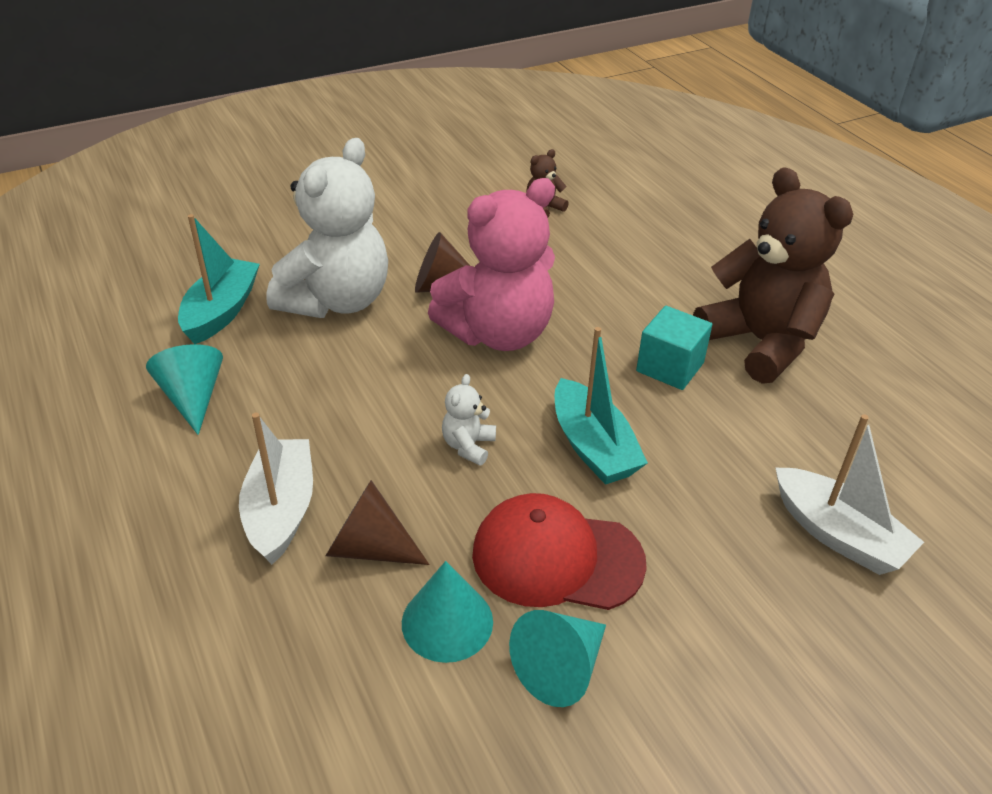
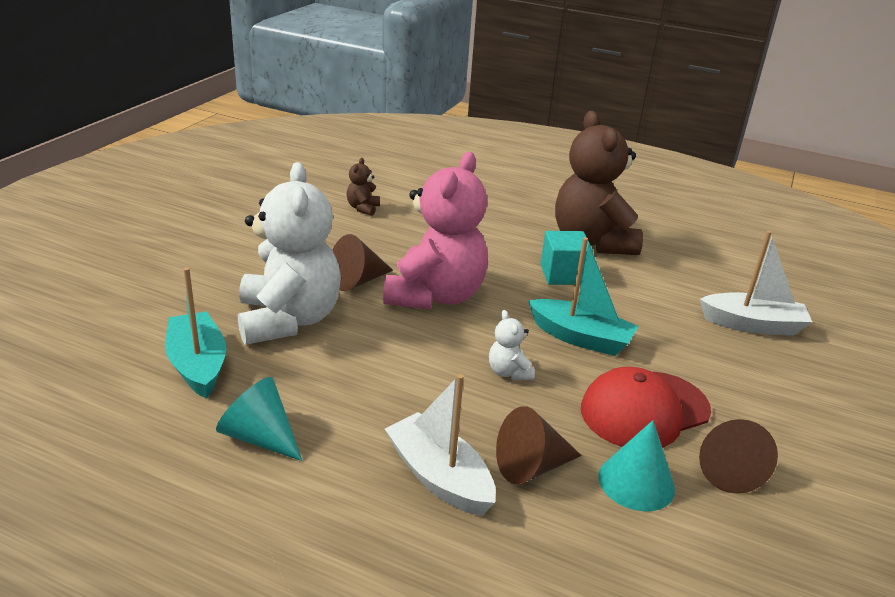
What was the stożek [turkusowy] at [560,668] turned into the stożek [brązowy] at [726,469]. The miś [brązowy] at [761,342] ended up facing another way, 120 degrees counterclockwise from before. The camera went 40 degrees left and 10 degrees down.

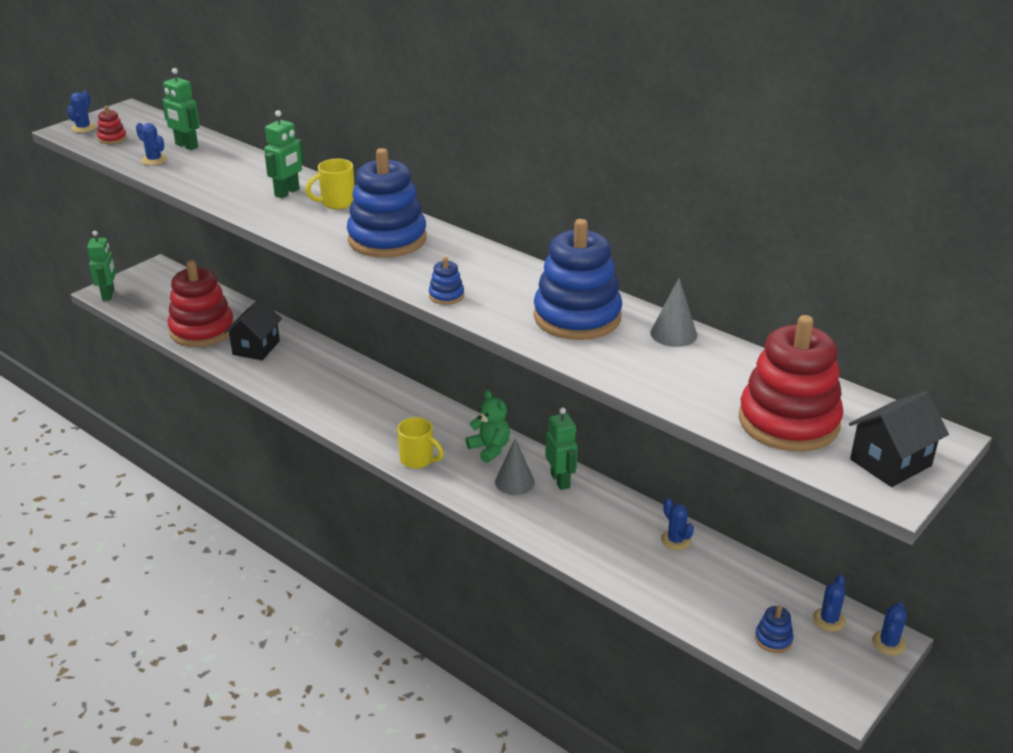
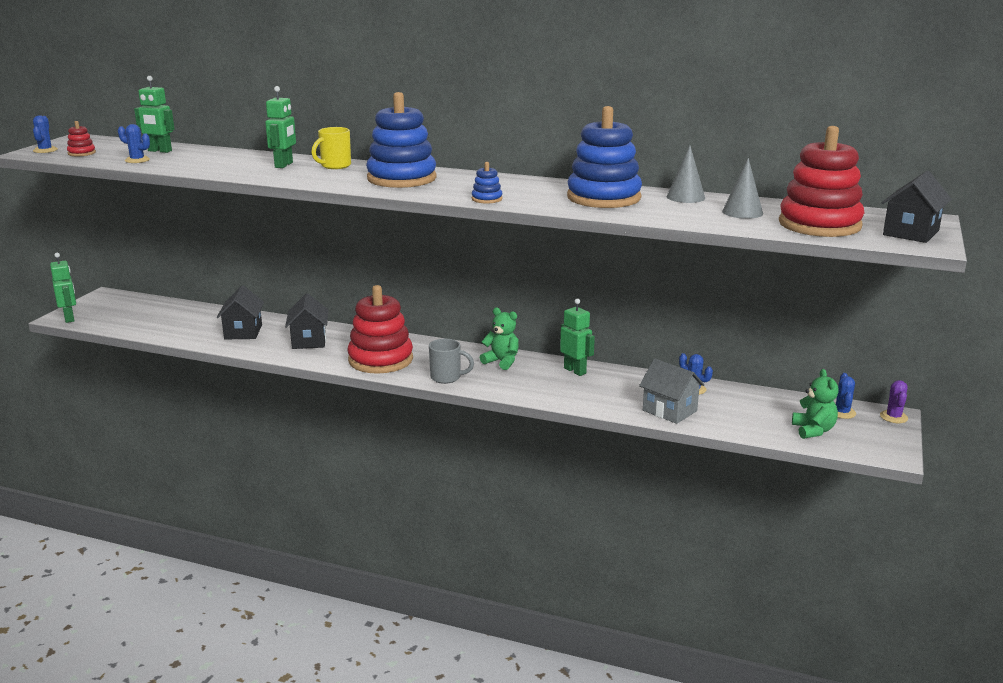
The second view gained the domek [czarny] at [309,341]. The second view gained the domek [szary] at [669,410]. The zabawka nakładanka [czerwony] ended up elsewhere, having gone from [202,330] to [380,360]. The stożek [szary] ended up elsewhere, having gone from [514,482] to [742,212]. Where the zabawka nakładanka [niebieski] stood at [773,639], the miś [zielony] came to stand at [813,430]. What was the kubek [żółty] at [418,460] turned into the kubek [szary] at [447,378]. What was the kaktus [niebieski] at [888,643] turned into the kaktus [fioletowy] at [893,417]. The camera went 20 degrees left and 10 degrees down.

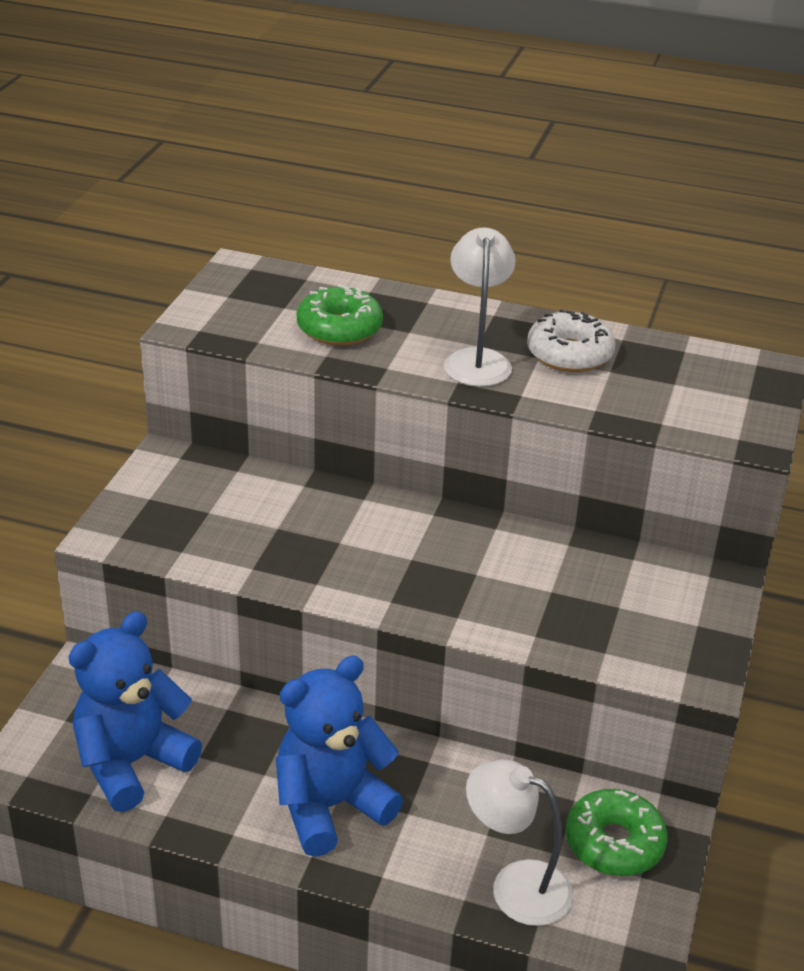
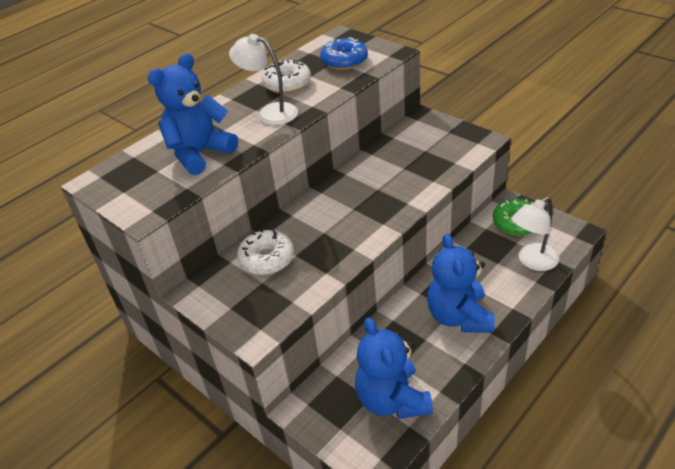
The second view gained the donut [biały] at [267,259]. The second view gained the donut [niebieski] at [344,61]. Where the donut [zielony] stood at [339,328], the miś [niebieski] came to stand at [199,153]. The camera went 60 degrees left and 5 degrees up.

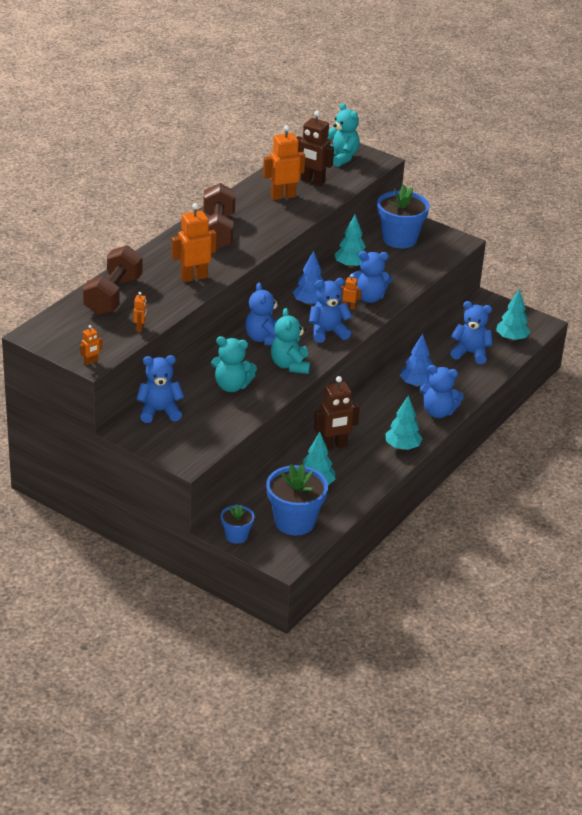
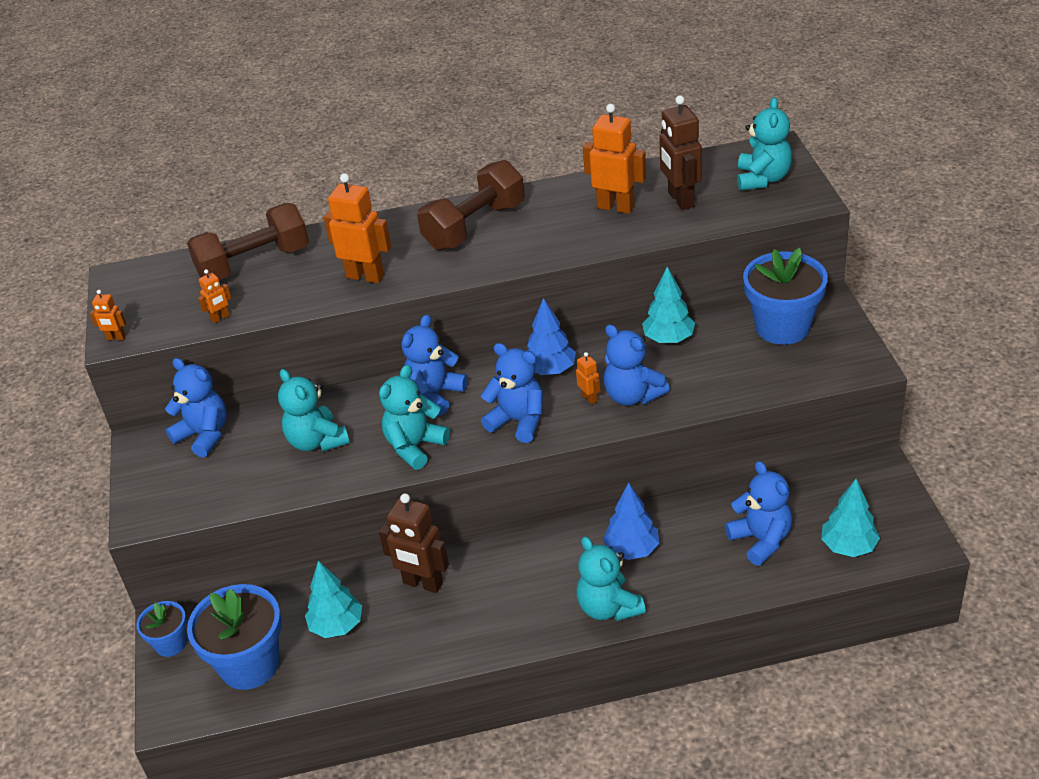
The second view lost the drzewko [turkusowy] at [402,447]. What was the miś [niebieski] at [438,412] turned into the miś [turkusowy] at [608,607]. The camera went 50 degrees right and 5 degrees up.

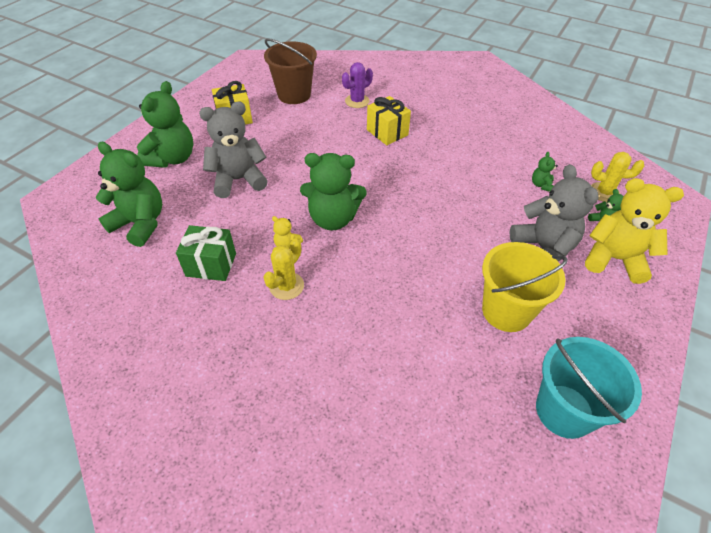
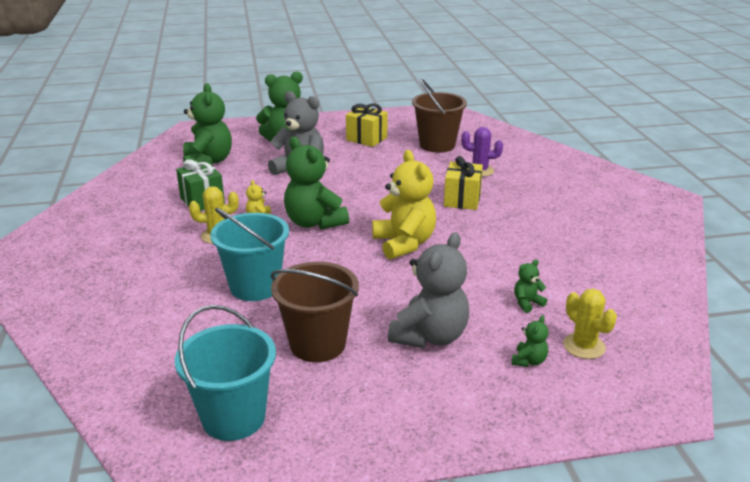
The second view gained the wiadro [turkusowy] at [255,286]. The miś [żółty] ended up elsewhere, having gone from [614,259] to [404,244]. What was the wiadro [żółty] at [506,311] turned into the wiadro [brązowy] at [317,344]. The camera went 50 degrees right and 20 degrees down.

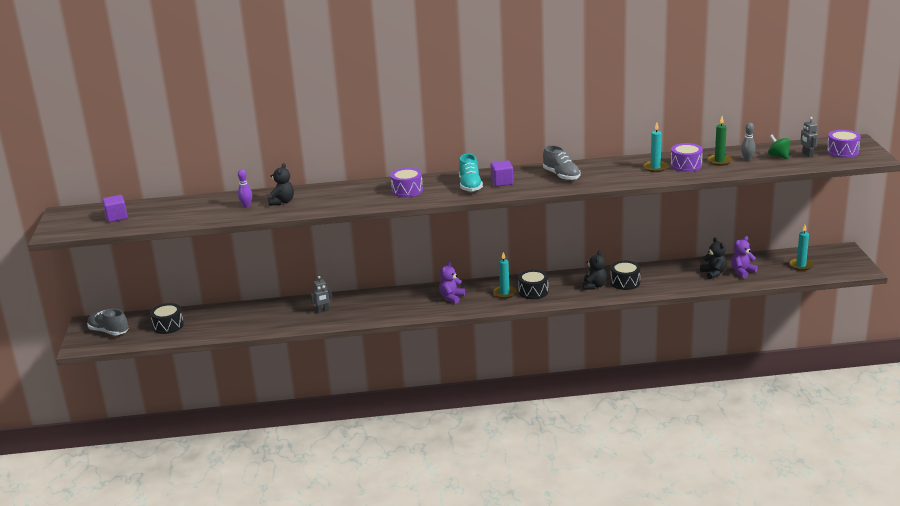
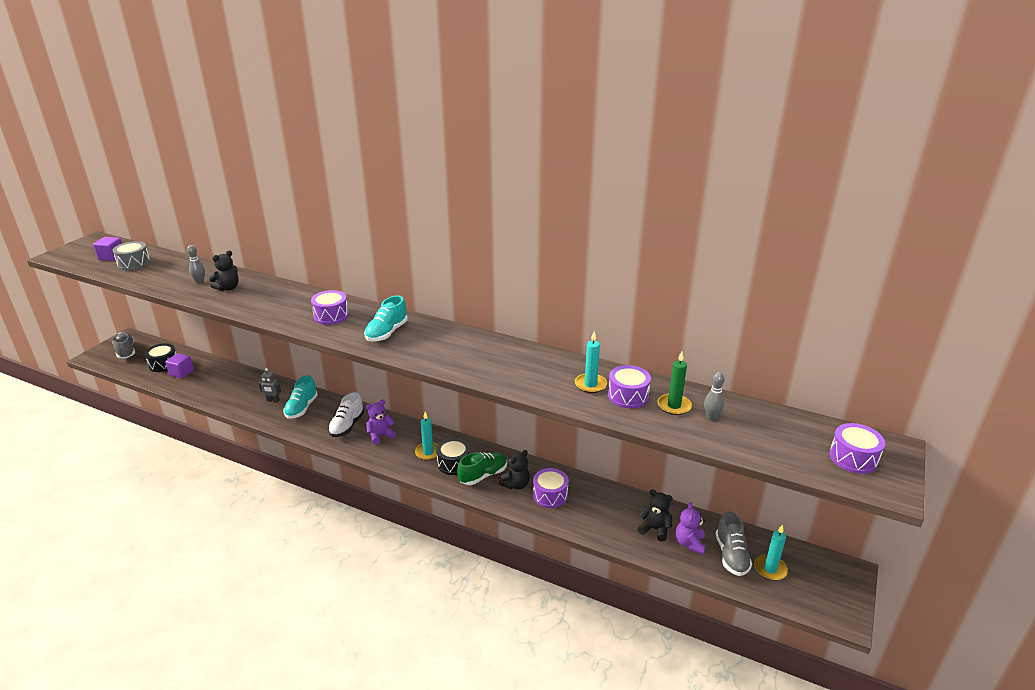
The second view lost the bączek [zielony] at [778,156]. The second view lost the robot [szary] at [807,155]. The second view gained the bęben [szary] at [134,263]. The second view gained the but [turkusowy] at [301,408]. The second view gained the but [biały] at [347,426]. The second view gained the but [zielony] at [483,475]. The sześcian [fioletowy] ended up elsewhere, having gone from [502,182] to [181,373]. The but [szary] ended up elsewhere, having gone from [561,176] to [731,555]. What was the kręgiel [fioletowy] at [246,206] turned into the kręgiel [szary] at [200,282]. What was the bęben [czarny] at [625,282] turned into the bęben [fioletowy] at [550,495]. The miś [czarny] at [713,273] ended up facing another way, 75 degrees counterclockwise from before. The miś [fioletowy] at [742,272] ended up facing another way, 75 degrees counterclockwise from before. The camera went 30 degrees right and 5 degrees up.

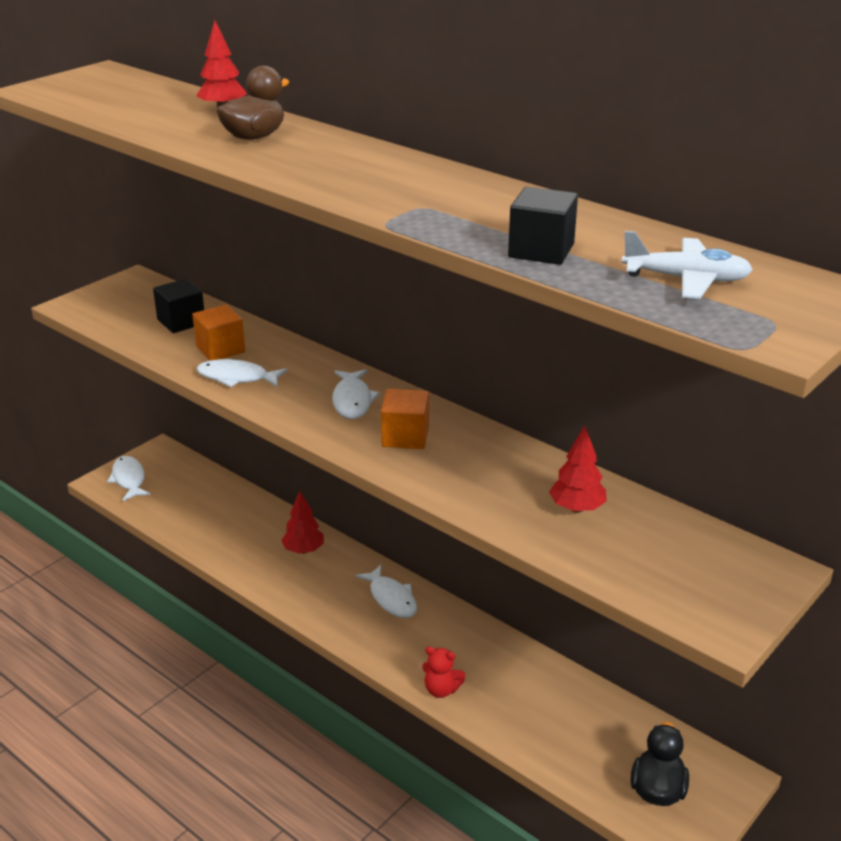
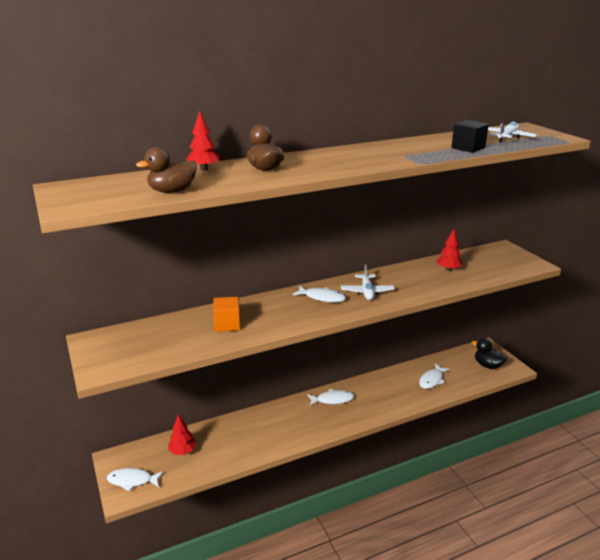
The second view lost the sześcian [czarny] at [181,322]. The second view lost the miś [czerwony] at [441,690]. The second view gained the kaczka [brązowy] at [172,191]. The ryba [biały] ended up elsewhere, having gone from [237,378] to [432,380]. The drzewko [czerwony] ended up elsewhere, having gone from [303,550] to [182,451]. Where the sześcian [pomarańczowy] stood at [405,436], the samolot [biały] came to stand at [367,292]. The camera went 65 degrees left and 5 degrees down.

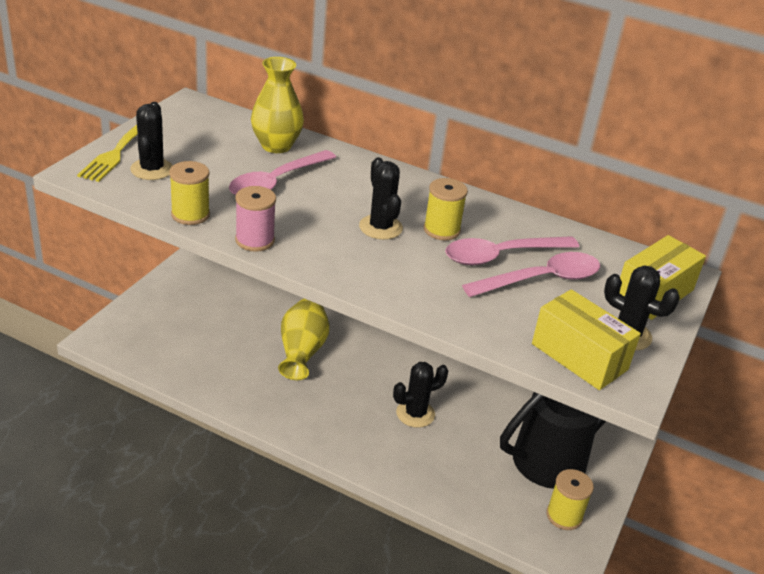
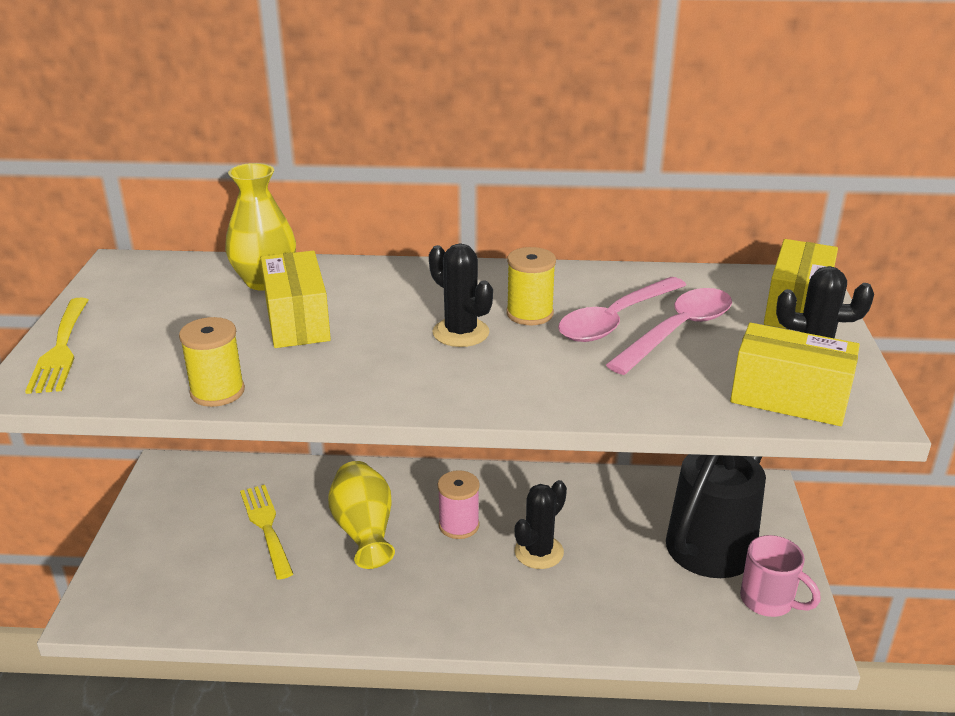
The second view lost the kaktus [czarny] at [152,169]. The second view gained the widelec [żółty] at [266,526]. The szpulka [różowy] ended up elsewhere, having gone from [255,240] to [459,525]. Where the łyżka [różowy] stood at [276,182], the pudełko [żółty] came to stand at [297,321]. Where the szpulka [żółty] stood at [564,516], the kubek [różowy] came to stand at [768,601]. The camera went 20 degrees left and 5 degrees down.

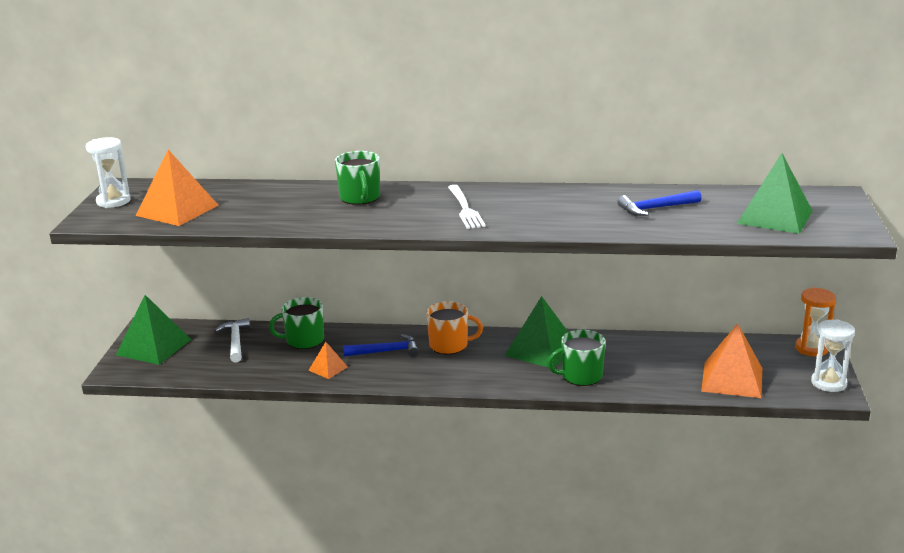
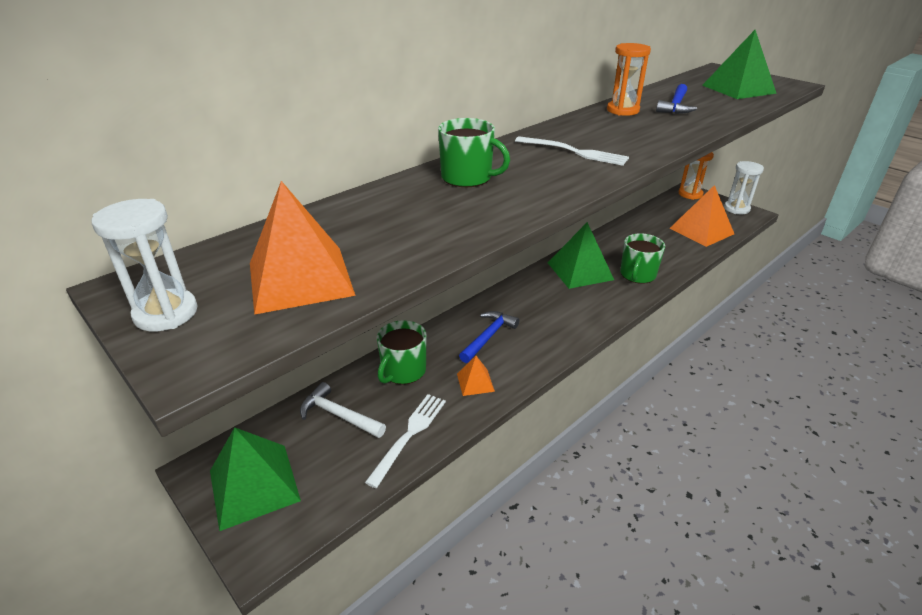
The second view lost the kubek [pomarańczowy] at [449,345]. The second view gained the widelec [biały] at [410,434]. The second view gained the klepsydra [pomarańczowy] at [622,110]. The camera went 50 degrees left and 10 degrees up.

